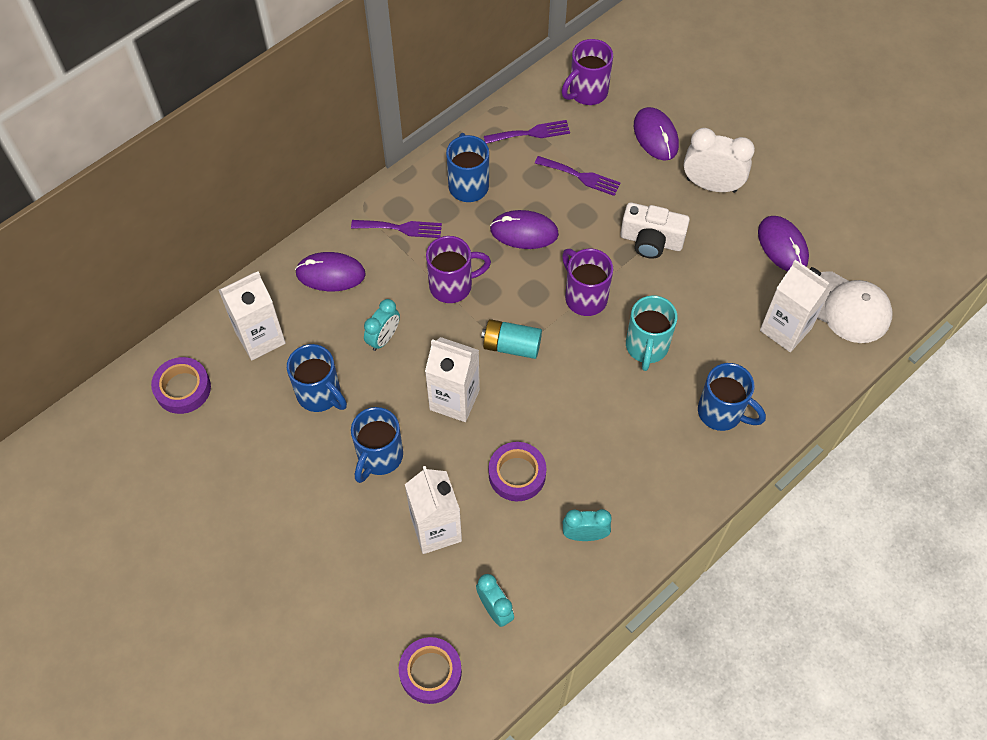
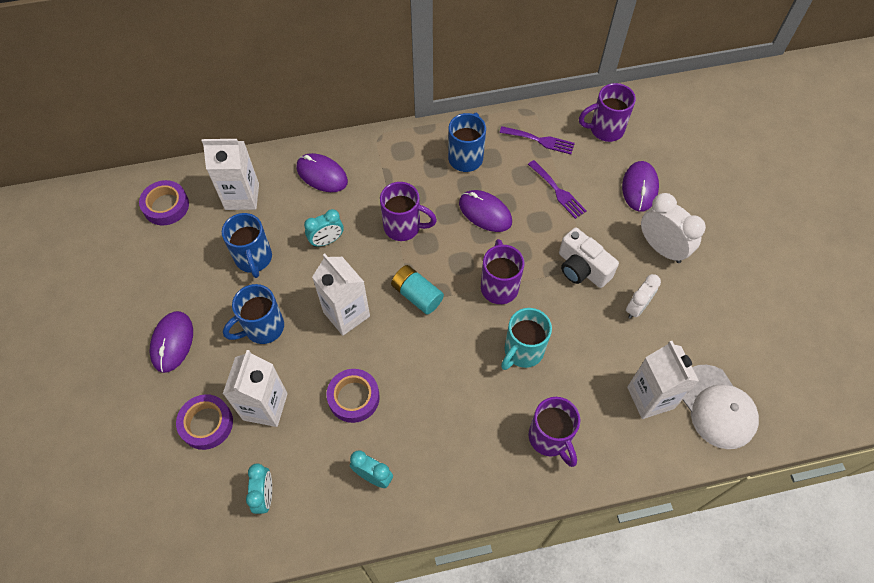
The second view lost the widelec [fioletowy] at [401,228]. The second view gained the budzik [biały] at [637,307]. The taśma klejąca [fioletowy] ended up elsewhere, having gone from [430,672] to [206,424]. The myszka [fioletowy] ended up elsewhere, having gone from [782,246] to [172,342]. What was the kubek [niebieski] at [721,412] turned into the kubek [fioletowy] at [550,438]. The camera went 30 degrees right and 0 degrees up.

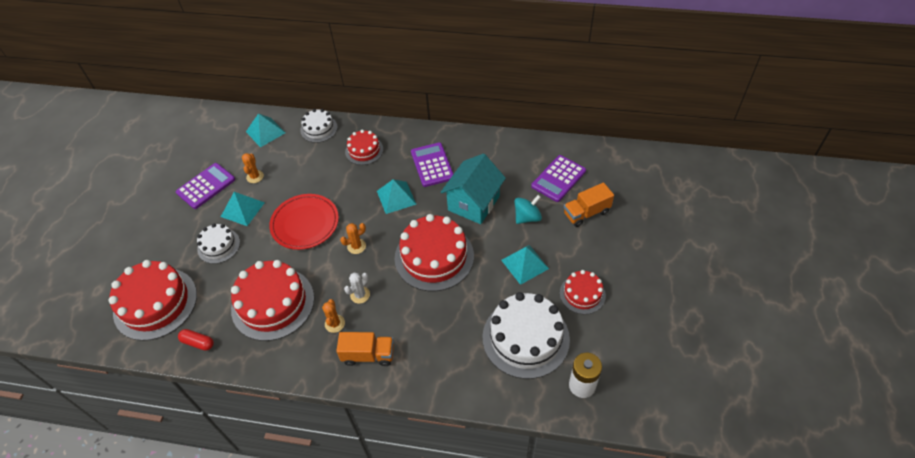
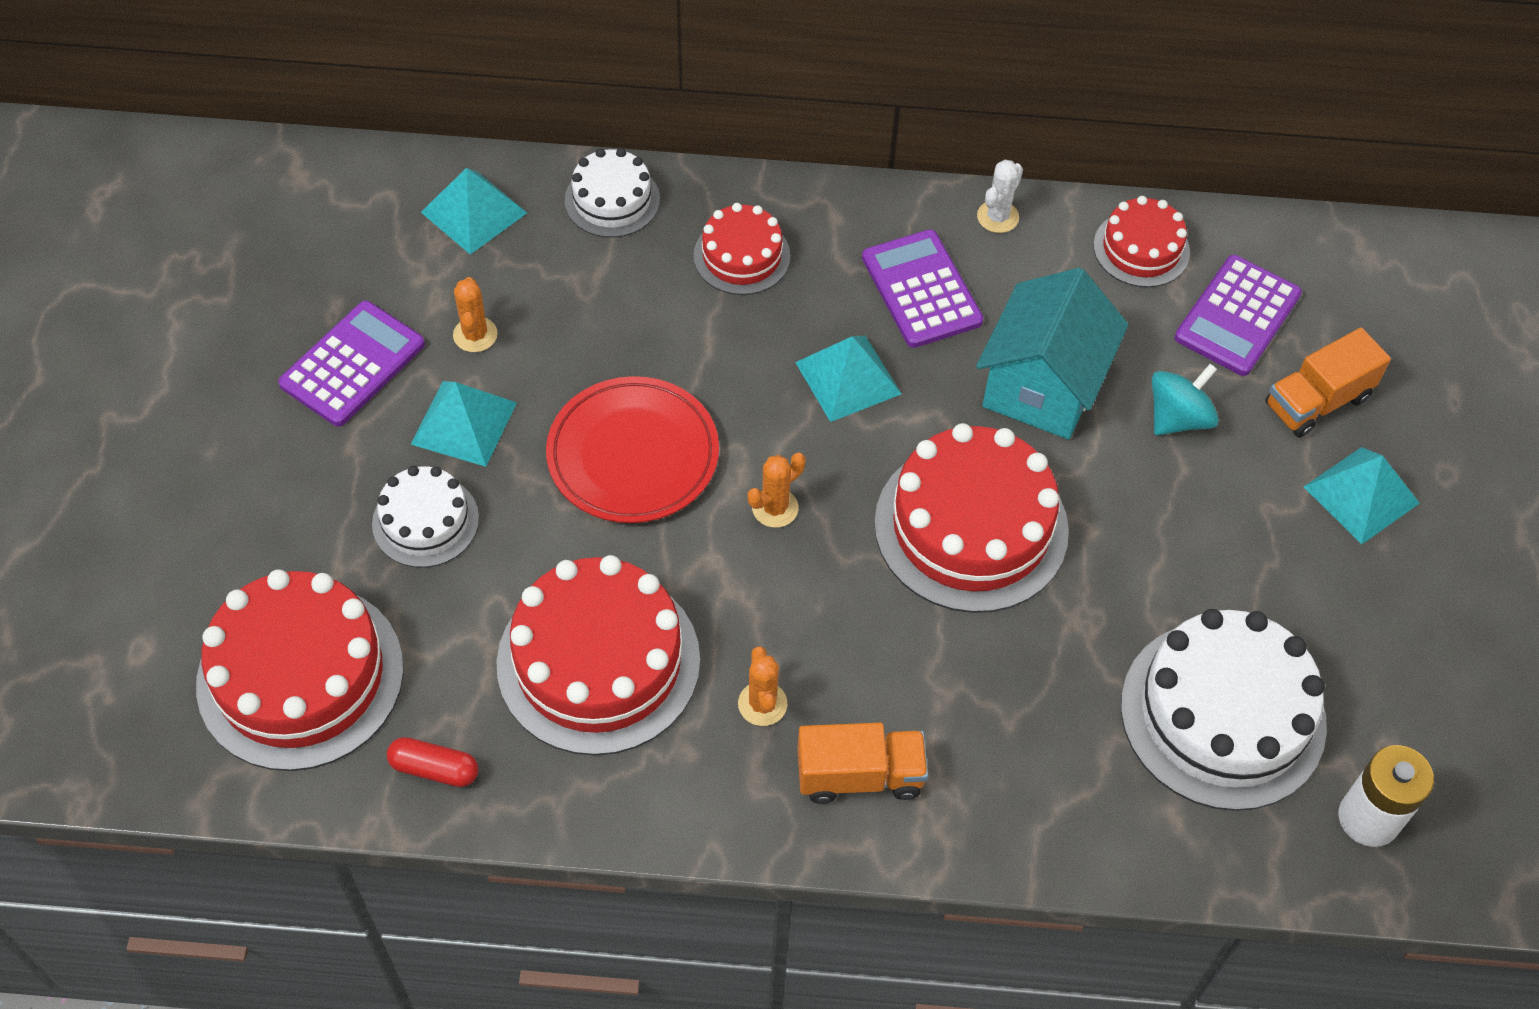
The kaktus [biały] ended up elsewhere, having gone from [360,295] to [997,217]. The piramida [turkusowy] ended up elsewhere, having gone from [525,264] to [1361,495]. The tort [czerwony] ended up elsewhere, having gone from [582,294] to [1141,249]. The camera went 10 degrees left and 5 degrees up.

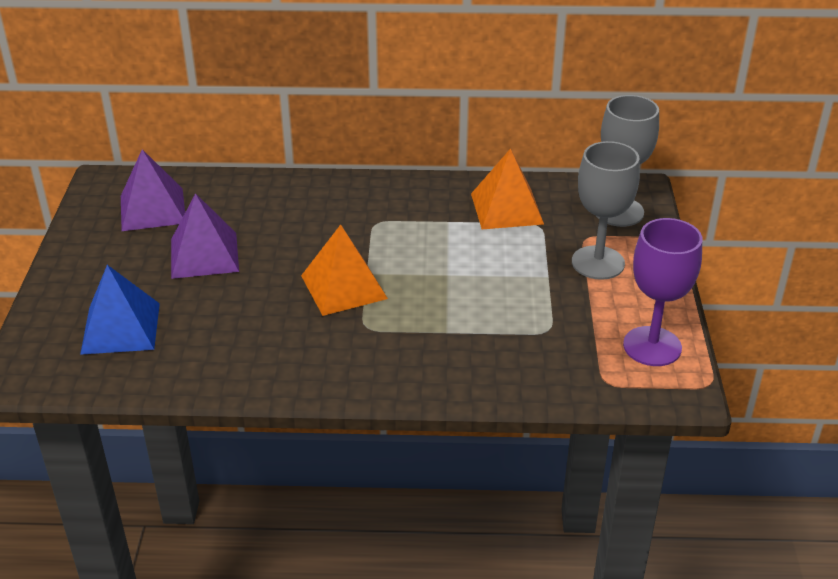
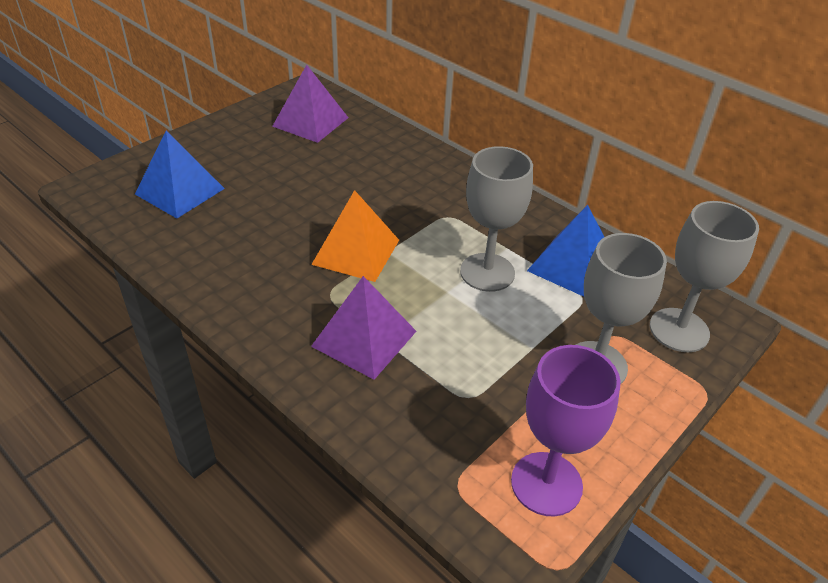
The second view gained the kielich [szary] at [487,272]. The piramida [fioletowy] ended up elsewhere, having gone from [204,255] to [364,338]. What was the piramida [pomarańczowy] at [507,208] turned into the piramida [niebieski] at [572,266]. The camera went 40 degrees right and 5 degrees up.

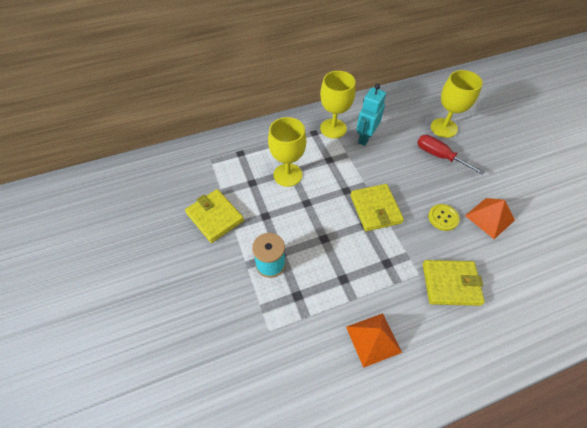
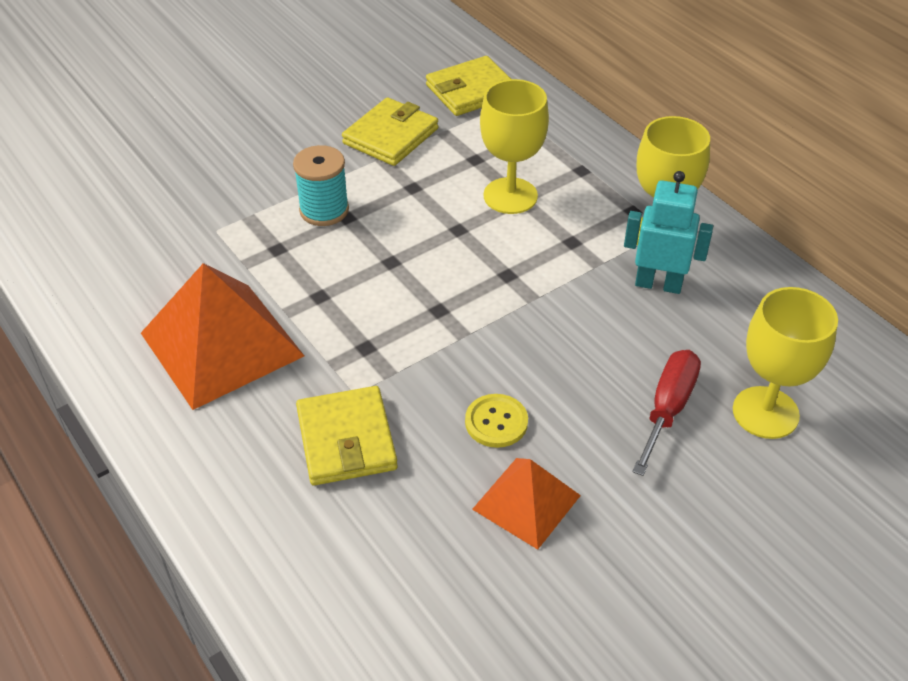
The portfel [żółty] ended up elsewhere, having gone from [375,209] to [471,90]. The size of the piramida [pomarańczowy] at [373,339] changed by a factor of 1.75. The camera went 75 degrees right and 10 degrees down.

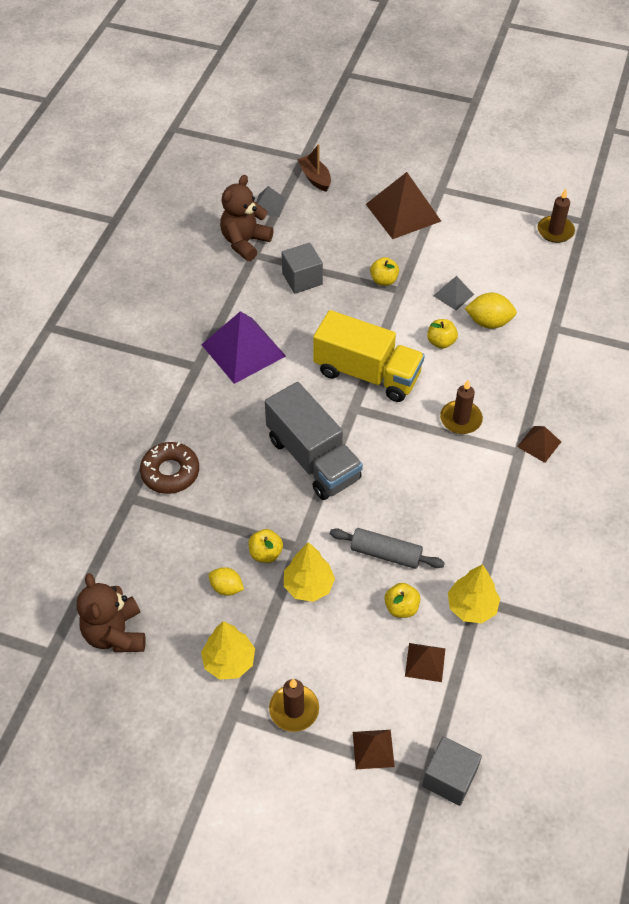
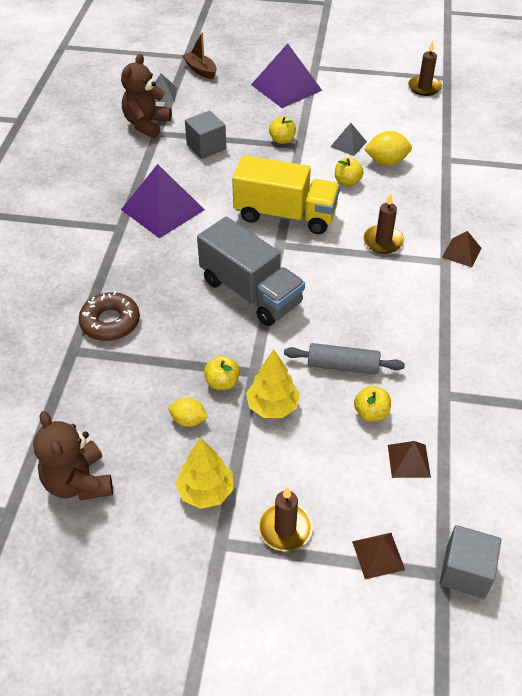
The second view lost the drzewko [żółty] at [471,607]. What was the piramida [brązowy] at [403,212] turned into the piramida [fioletowy] at [286,87]. The camera went 10 degrees left and 5 degrees down.

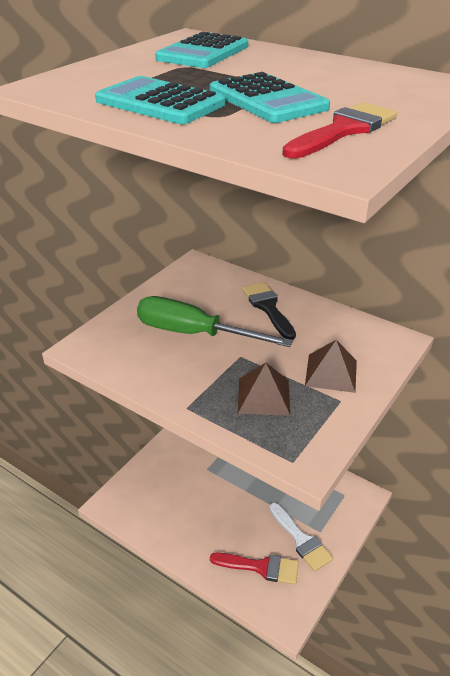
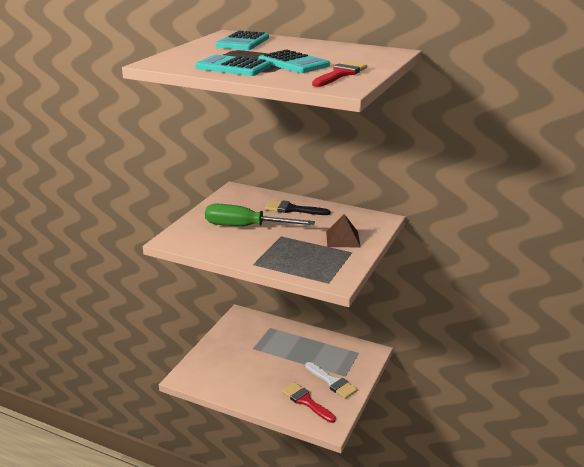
The second view lost the piramida [brązowy] at [263,396]. The pędzel [czerwony] at [260,567] ended up facing another way, 135 degrees counterclockwise from before. The pędzel [czarny] at [268,307] ended up facing another way, 45 degrees counterclockwise from before. The camera went 10 degrees left and 10 degrees down.

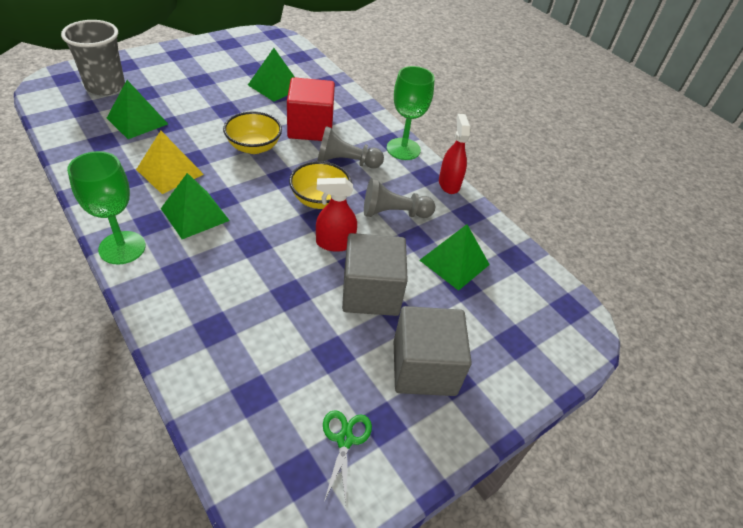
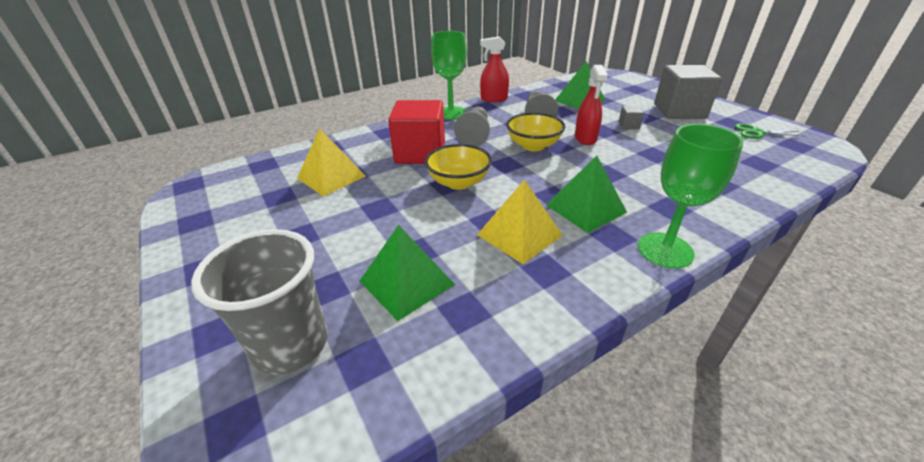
What was the piramida [zielony] at [275,86] turned into the piramida [żółty] at [331,177]. The size of the sześcian [szary] at [371,292] changed by a factor of 0.41. The camera went 80 degrees left and 10 degrees down.

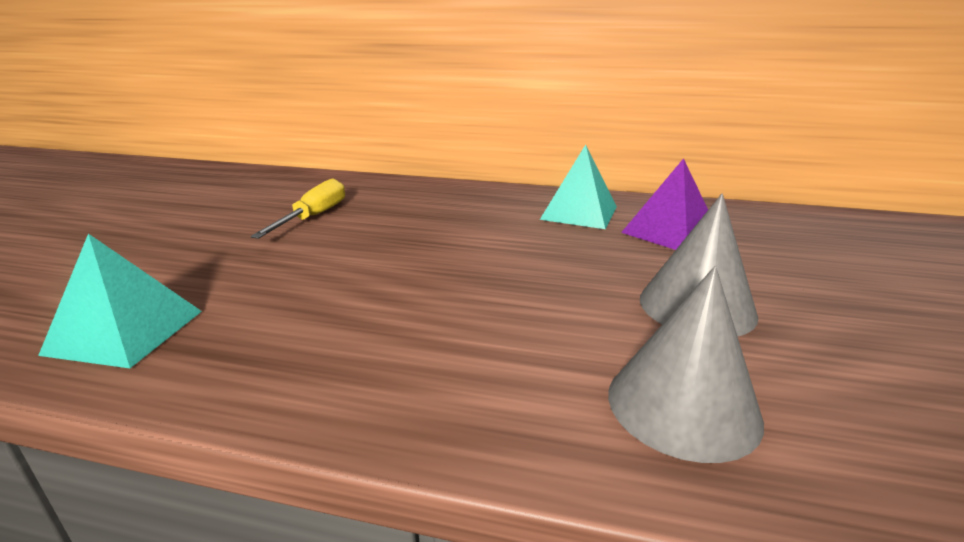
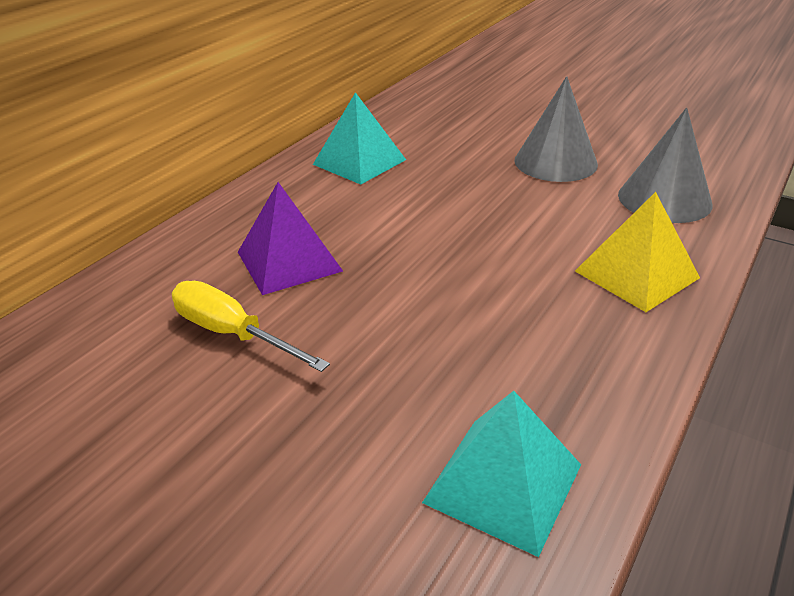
The second view gained the piramida [żółty] at [636,274]. The piramida [fioletowy] ended up elsewhere, having gone from [669,232] to [289,261]. The camera went 70 degrees left and 10 degrees up.

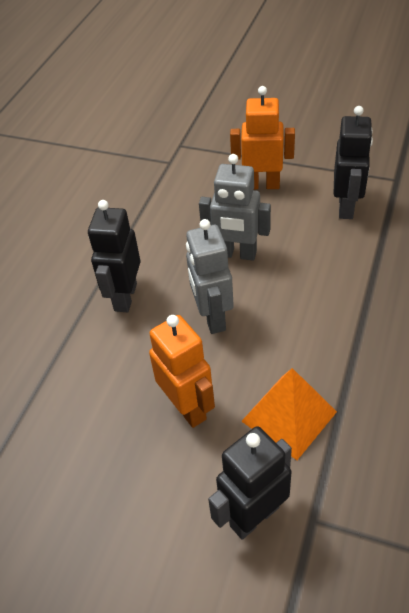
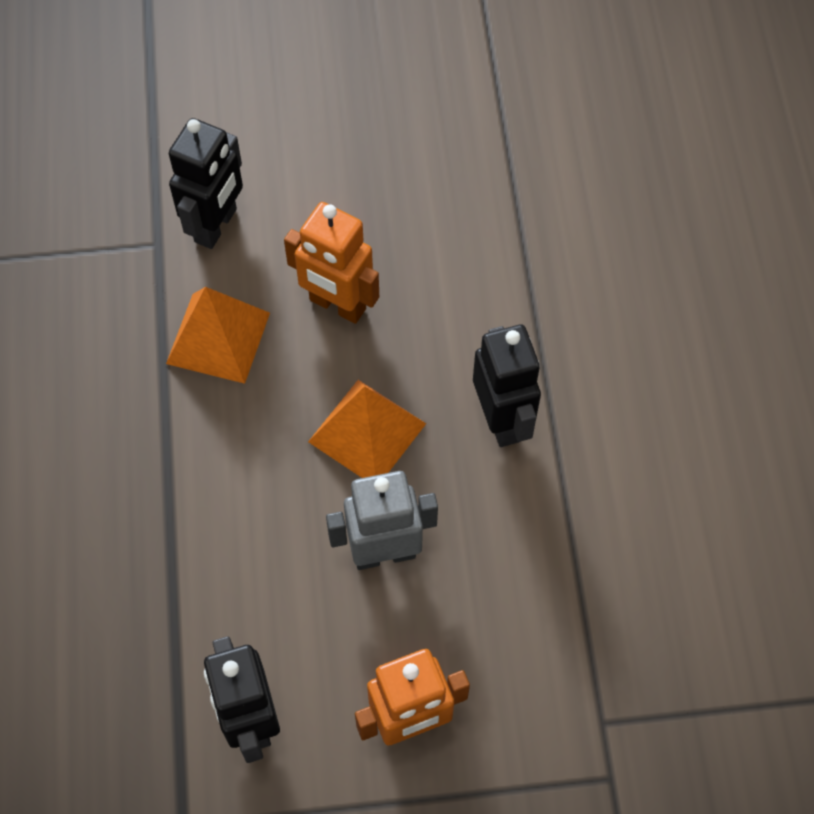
Where the robot [szary] stood at [212,317], the piramida [pomarańczowy] came to stand at [367,432]. The camera went 150 degrees right and 15 degrees up.

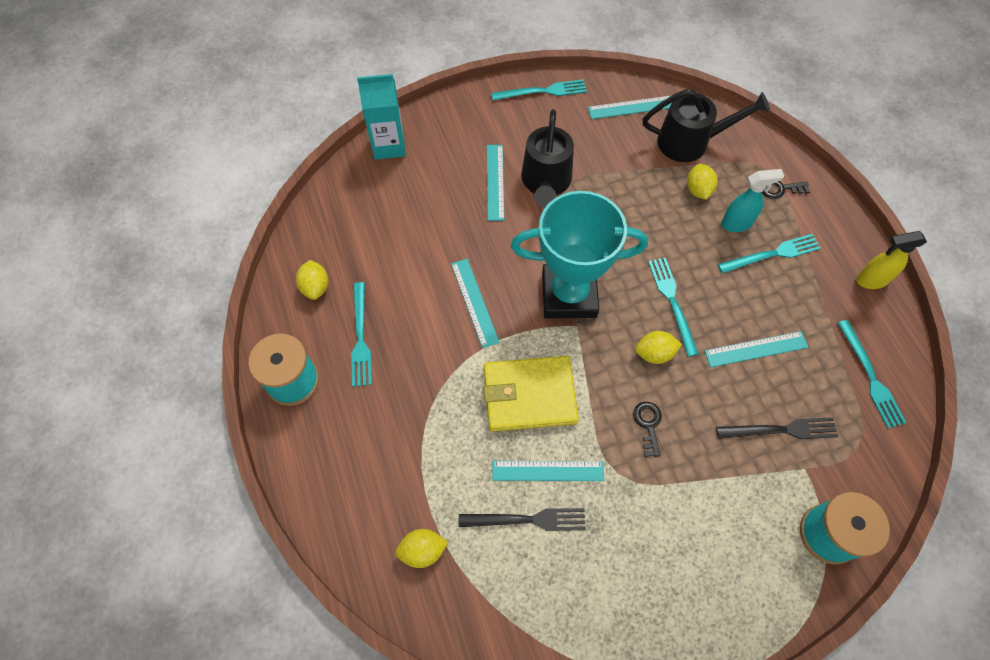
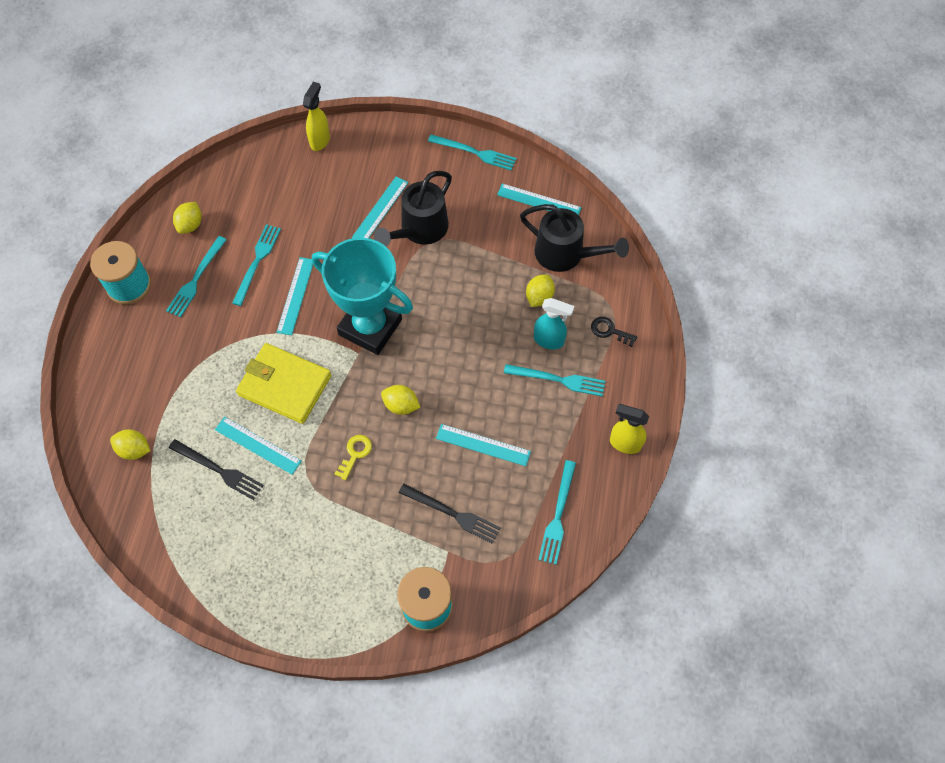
The widelec [turkusowy] ended up elsewhere, having gone from [672,302] to [257,262]. Where the karton mleka [turkusowy] stood at [389,145], the spryskiwacz [żółty] came to stand at [320,140]. What was the klucz [czarny] at [648,424] turned into the klucz [żółty] at [355,454]. The camera went 30 degrees right and 0 degrees up.

